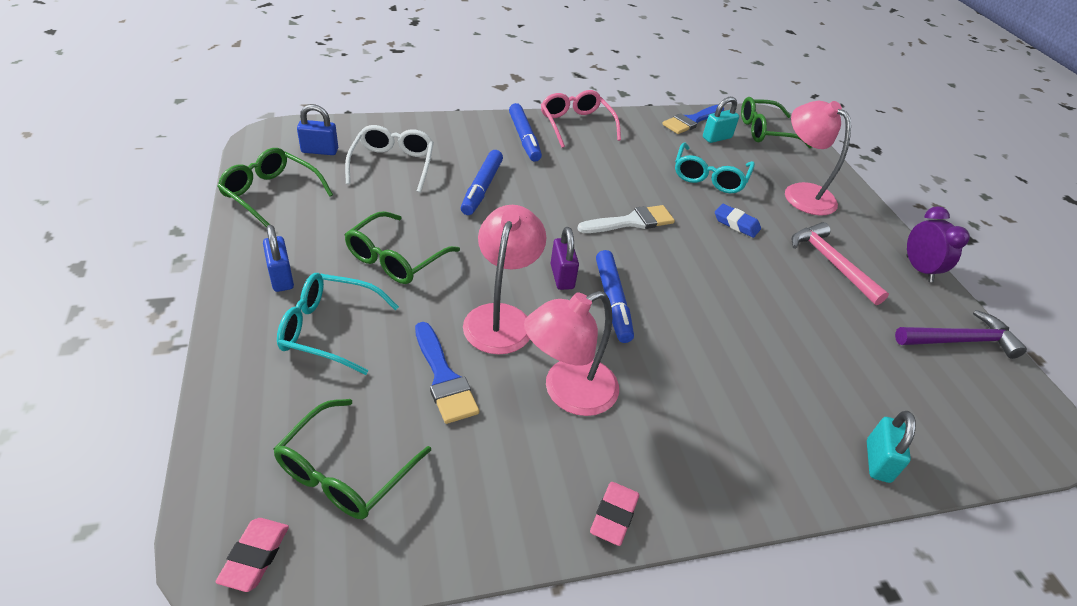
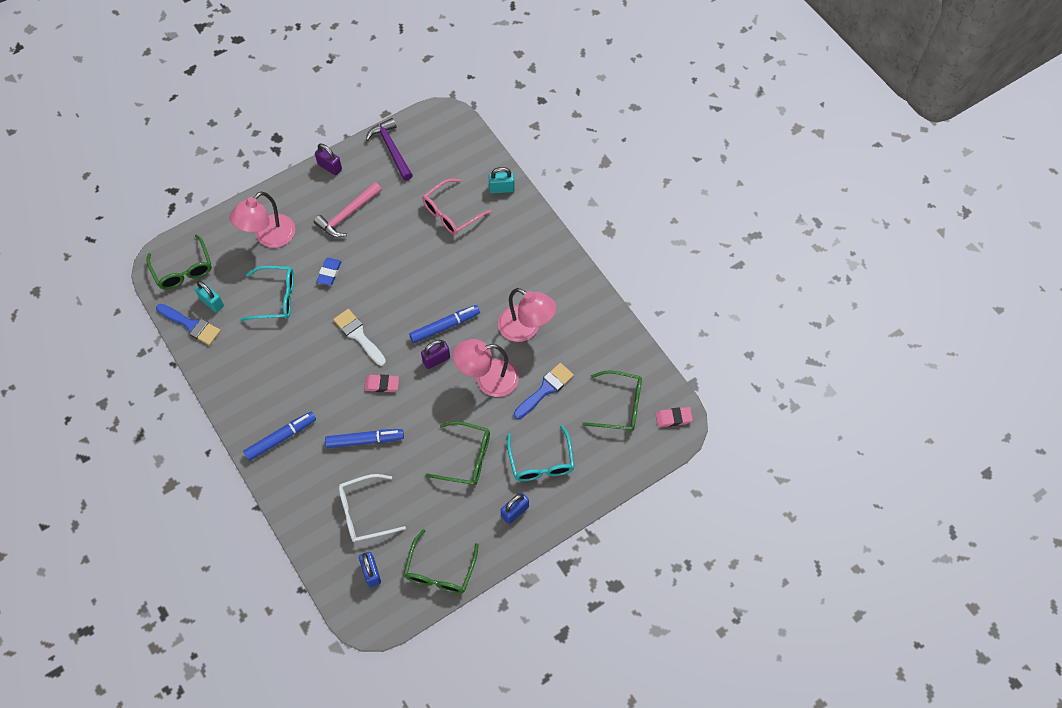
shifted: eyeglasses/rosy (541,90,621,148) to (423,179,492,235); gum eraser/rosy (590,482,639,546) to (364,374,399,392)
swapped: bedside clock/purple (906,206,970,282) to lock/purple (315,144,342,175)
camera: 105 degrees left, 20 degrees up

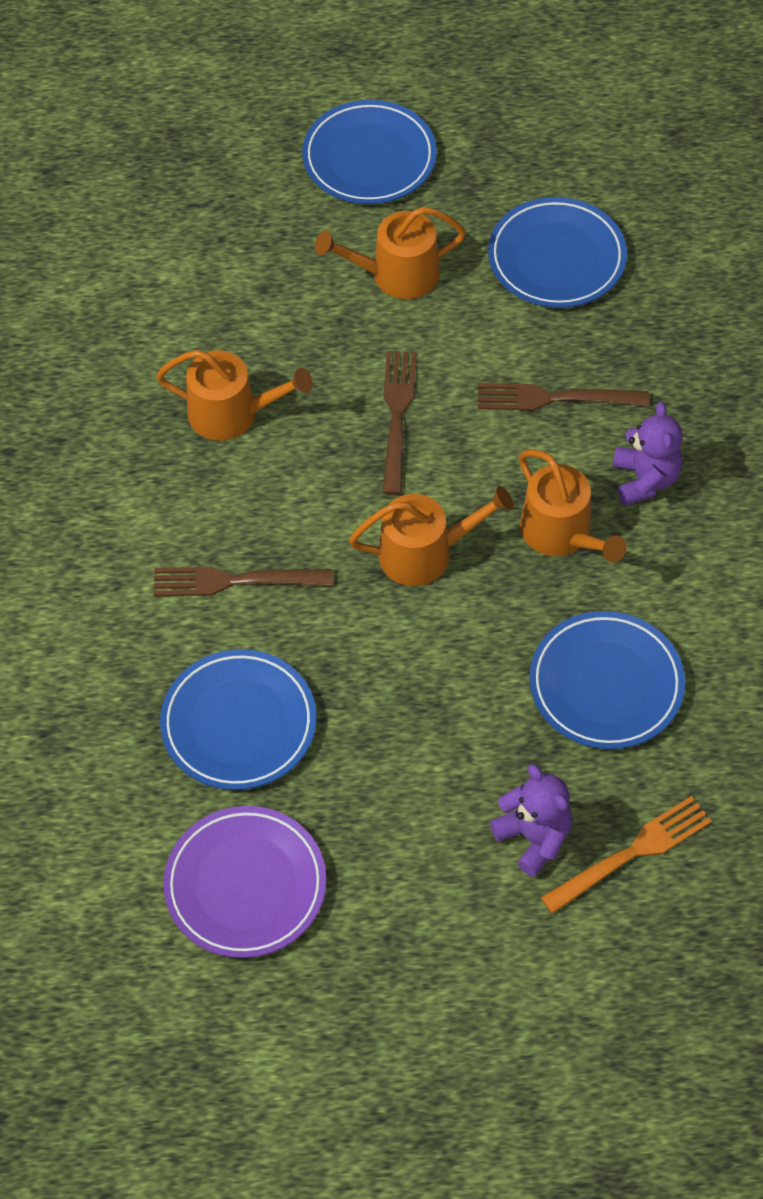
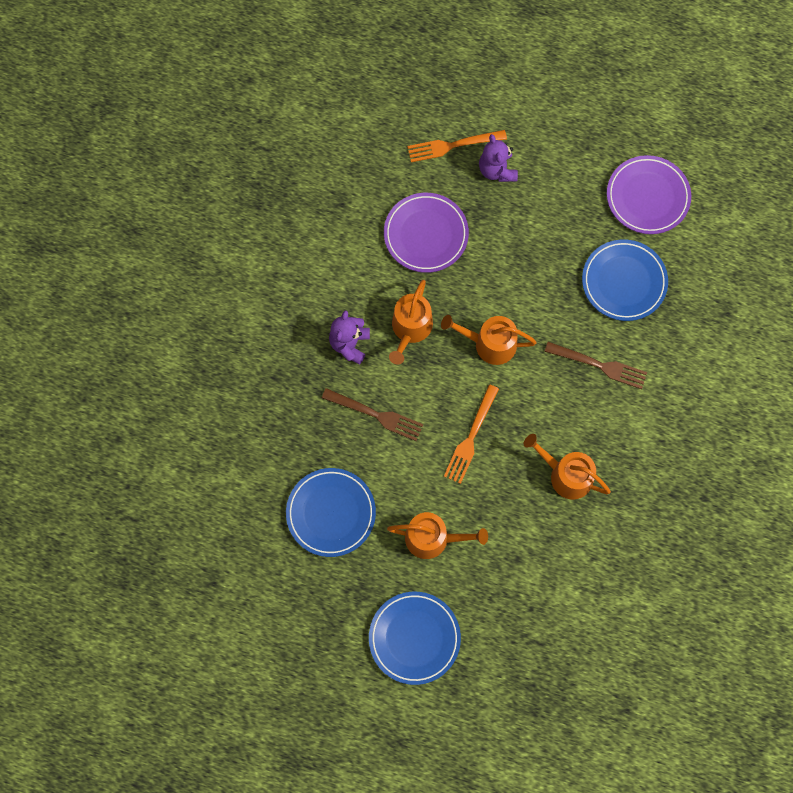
repainted: fork/dark brown (383,351,416,495) to fork/orange (444,384,499,484); dinner plate/blue (529,611,685,749) to dinner plate/purple (384,193,469,273)
rotated: watering pot/orange (519,450,626,562) = (389,280,433,365) 150 degrees counterclockwise
camera: 160 degrees left, 15 degrees up

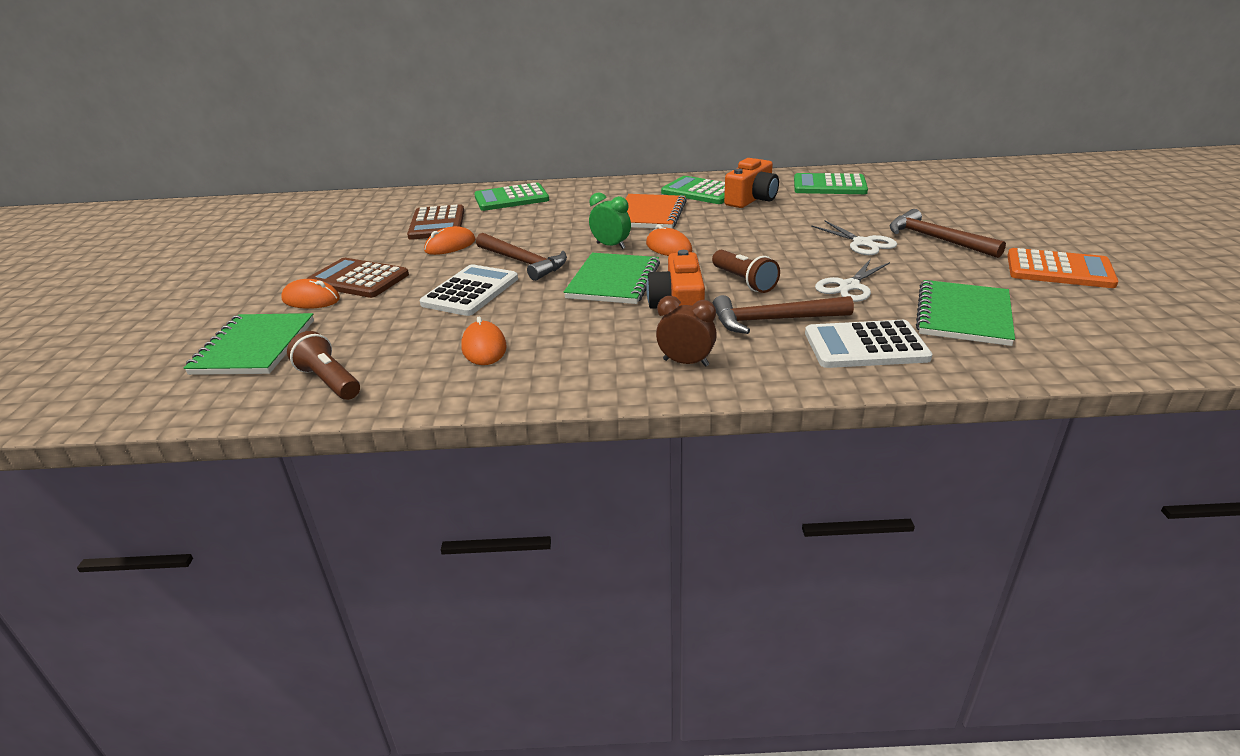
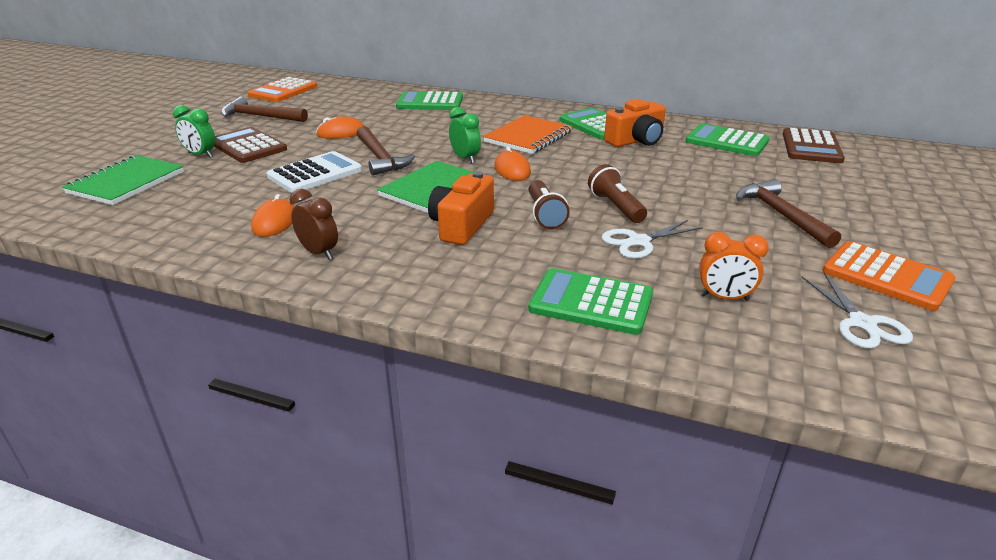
new: adding machine/orange (248,77,318,102)
shifted: adding machine/dark brown (407,204,464,240) to (783,128,845,163); pair of scissors/snow-white (811,221,897,255) to (801,273,913,349); hammer/dark brown (712,295,854,334) to (221,97,308,122); bedside clock/dark brown (656,296,717,367) to (290,189,338,260); pocket torch/dark brown (287,331,360,400) to (588,164,647,223)
swapped: computer mouse/orange (281,279,340,309) to bedside clock/emerald (173,105,215,158); notebook/emerald (916,280,1015,346) to bedside clock/orange (699,232,769,301)
repainted: adding machine/snow-white (805,320,932,368) to adding machine/emerald (528,268,653,335)
camera: 20 degrees right, 0 degrees up

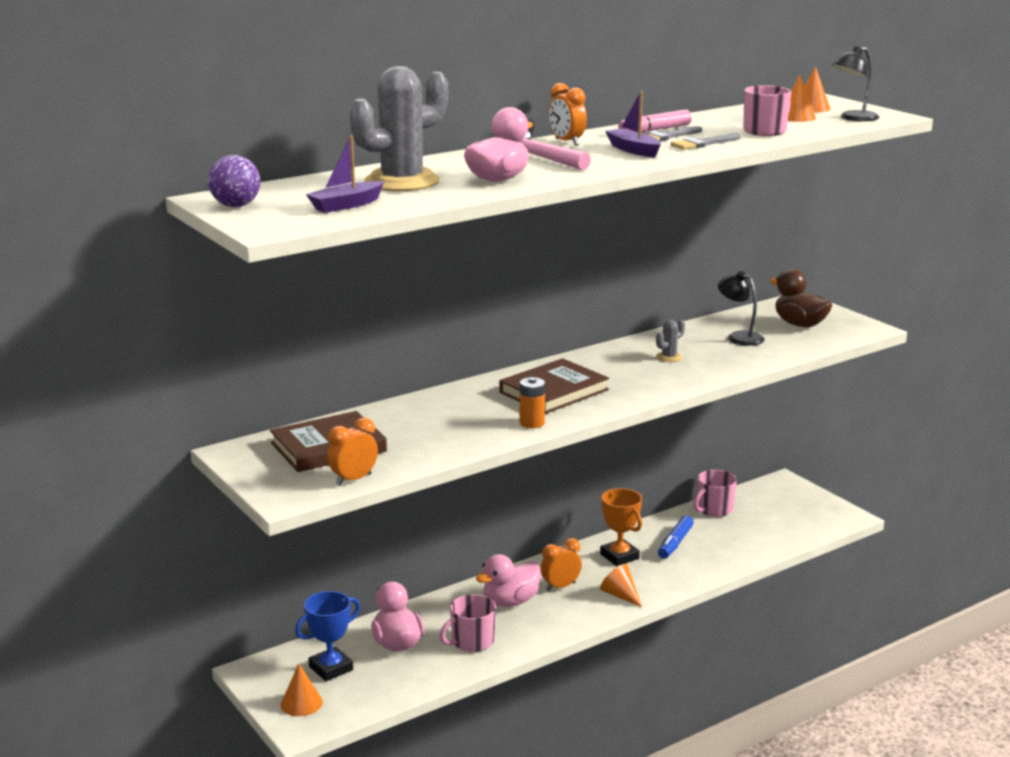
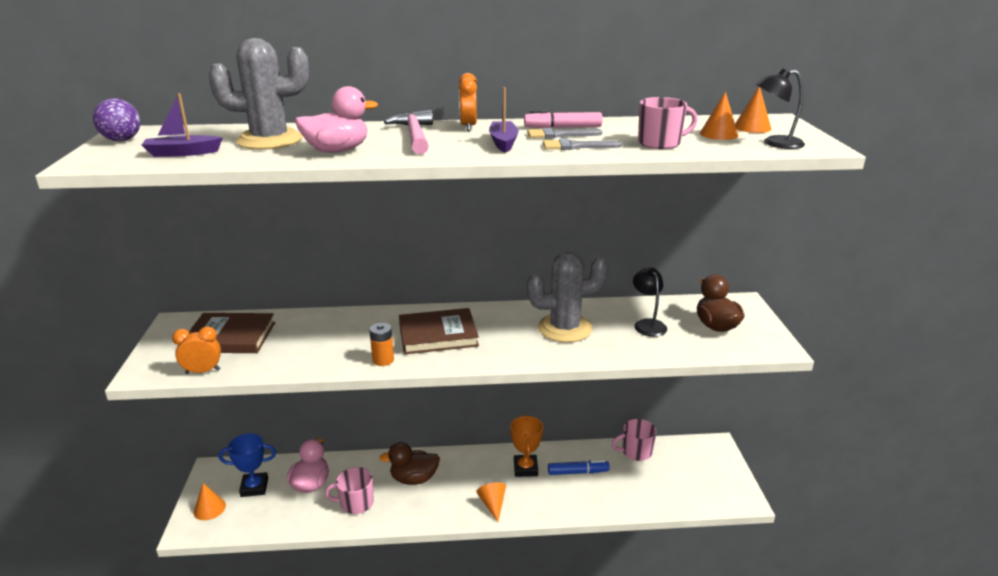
gone: bedside clock/orange (541,538,582,591)
repainted: duck/rosy (476,554,541,607) to duck/dark brown (379,442,440,485)
rotated: felt pen/blue (658,515,694,559) = (548,460,610,475) 150 degrees counterclockwise
scaled: cactus/ash-grey (656,320,685,362) = (527,252,609,343) x2.39
camera: 30 degrees right, 5 degrees up

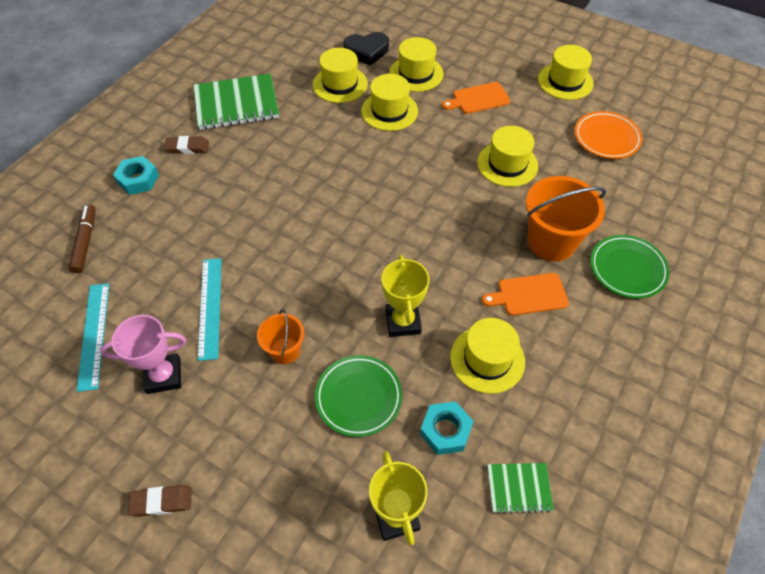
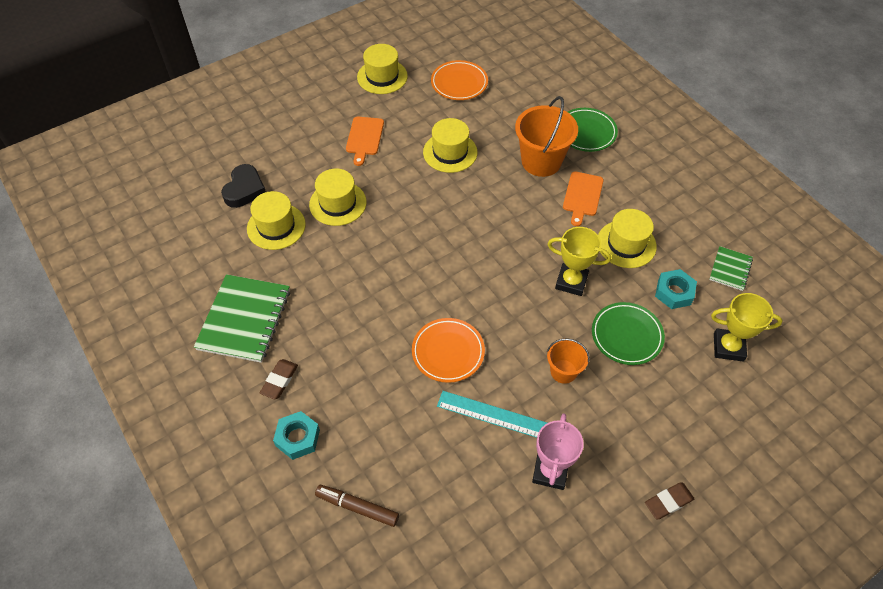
gone: tall hat/bright yellow (389,37,443,92); measuring stick/teal (77,283,109,392)
new: dinner plate/orange (412,318,485,383)
rotated: gum eraser/dark brown (128,485,192,517) = (645,482,694,519) 45 degrees clockwise
camera: 65 degrees left, 0 degrees up

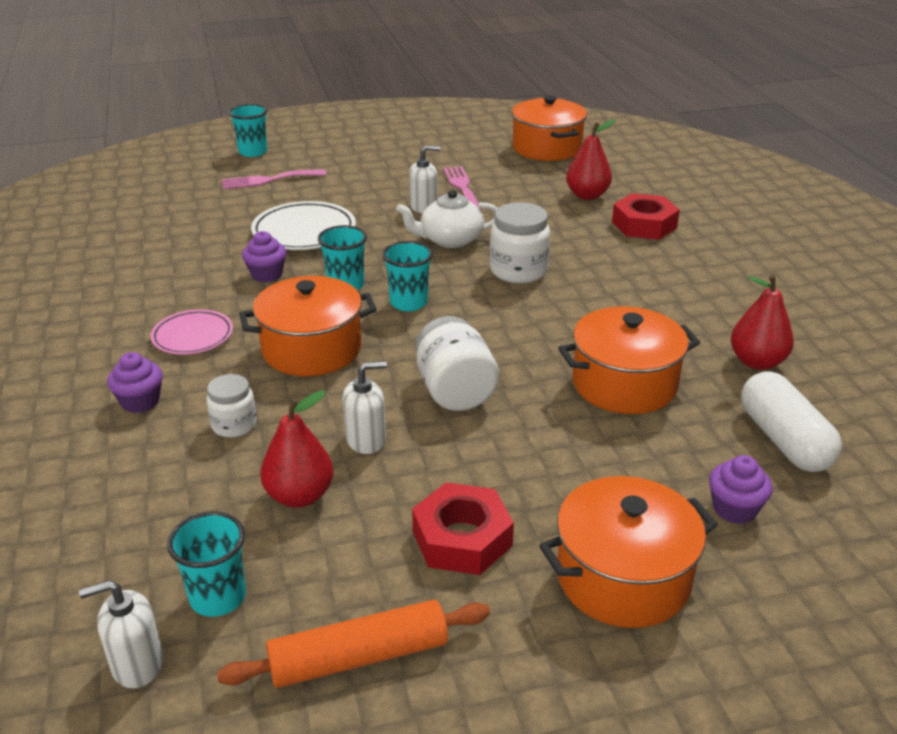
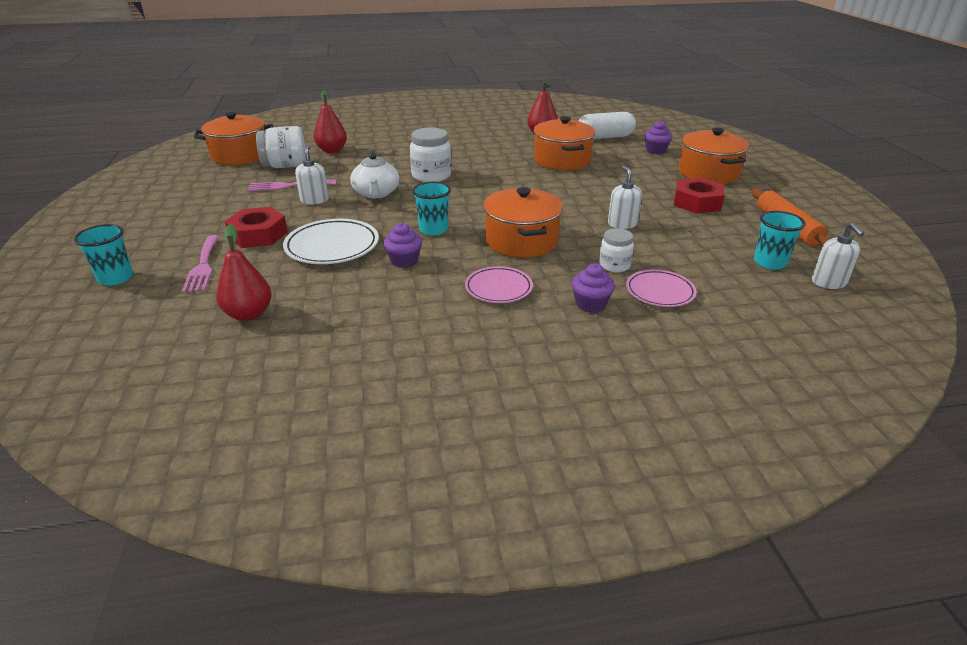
gone: tumbler/teal (382,241,433,311)
new: dinner plate/rosy (626,270,697,307)
shifted: hexagon nut/scarlet (612,193,680,240) to (224,207,288,248); preserve jar/snow-white (415,316,499,411) to (256,126,306,168); pear/scarlet (260,390,334,508) to (216,224,272,321)
camera: 85 degrees left, 0 degrees up

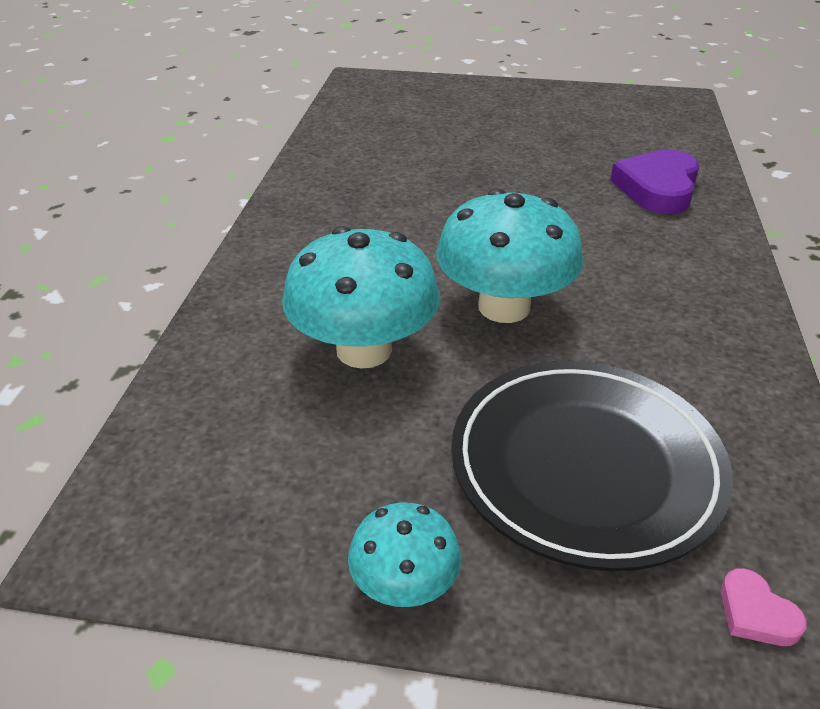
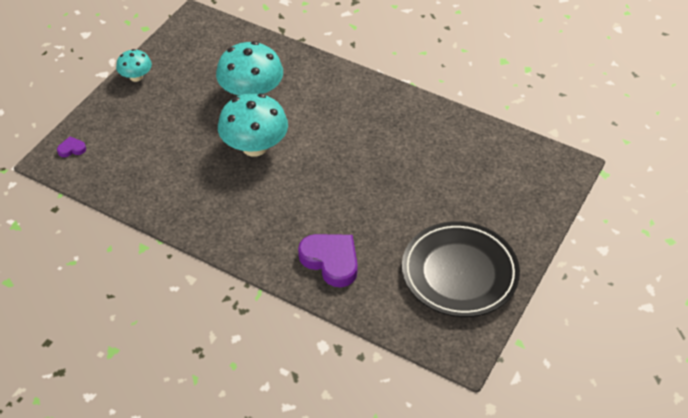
shifted: dinner plate/ebony (451,361,733,571) to (402,221,520,317)
repainted: heart shape/rosy (721,568,807,646) to heart shape/purple (57,137,86,157)
camera: 110 degrees right, 10 degrees up

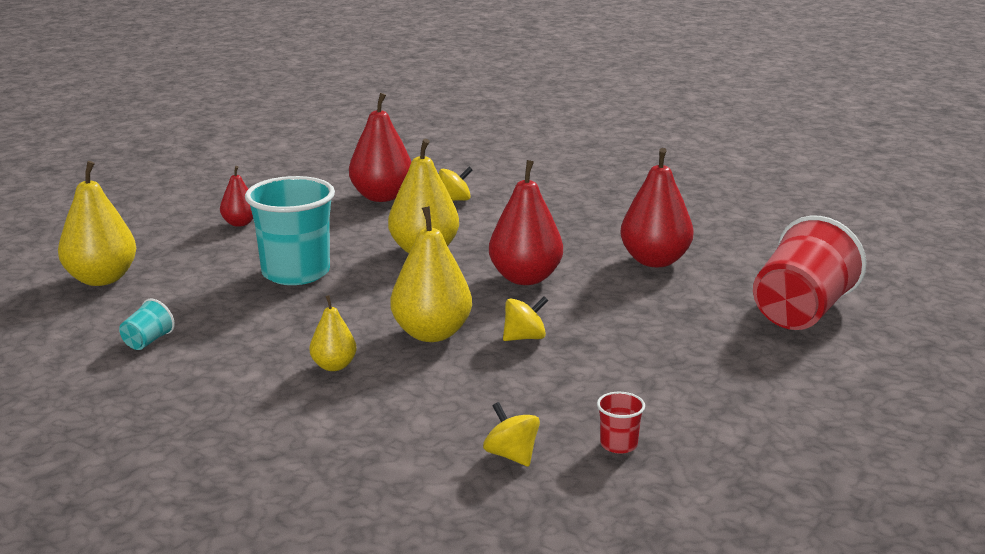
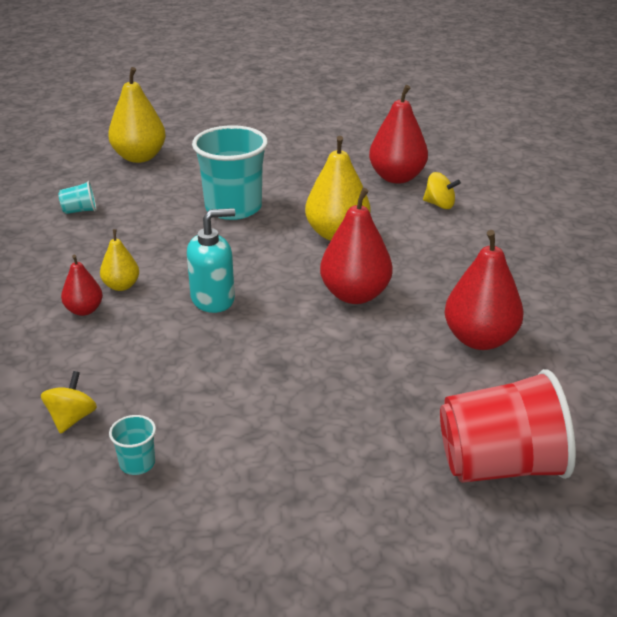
gone: whirligig/bright yellow (503,296,549,341)
shifted: pear/scarlet (220,166,253,227) to (61,255,103,316)
swapped: pear/bright yellow (390,206,472,342) to pump bottle/teal (187,208,235,313)
repainted: tumbler/scarlet (597,392,645,454) to tumbler/teal (109,415,156,475)
camera: 50 degrees right, 10 degrees up

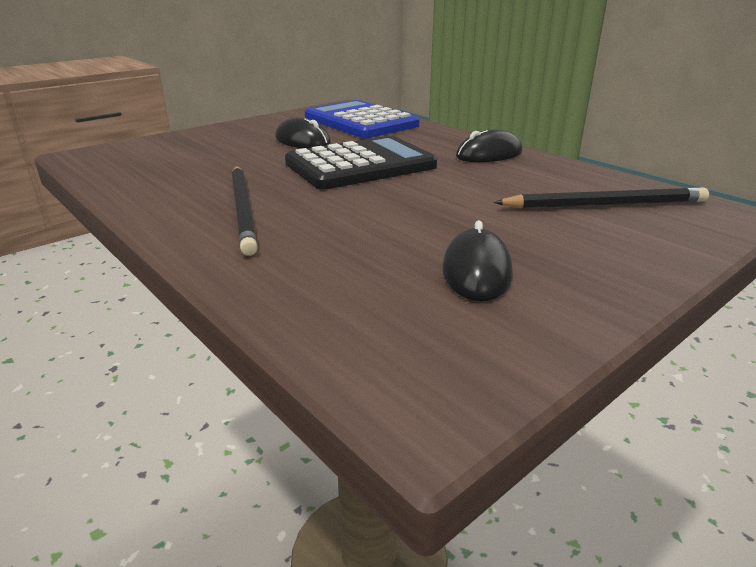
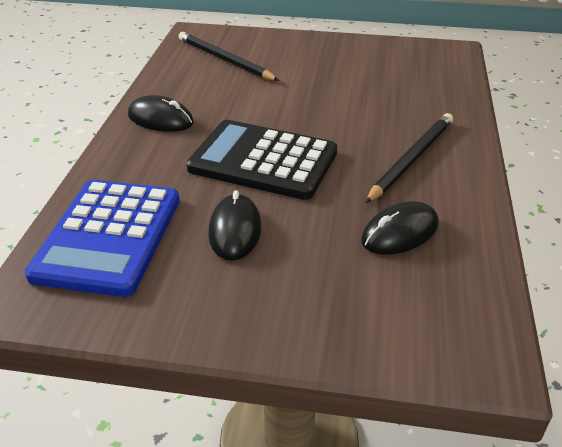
shifted: computer mouse/ebony (442,220,513,301) to (361,201,439,255)
camera: 130 degrees left, 10 degrees up

